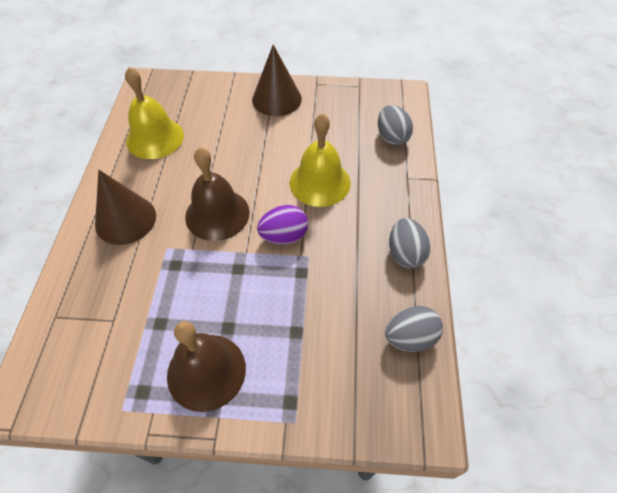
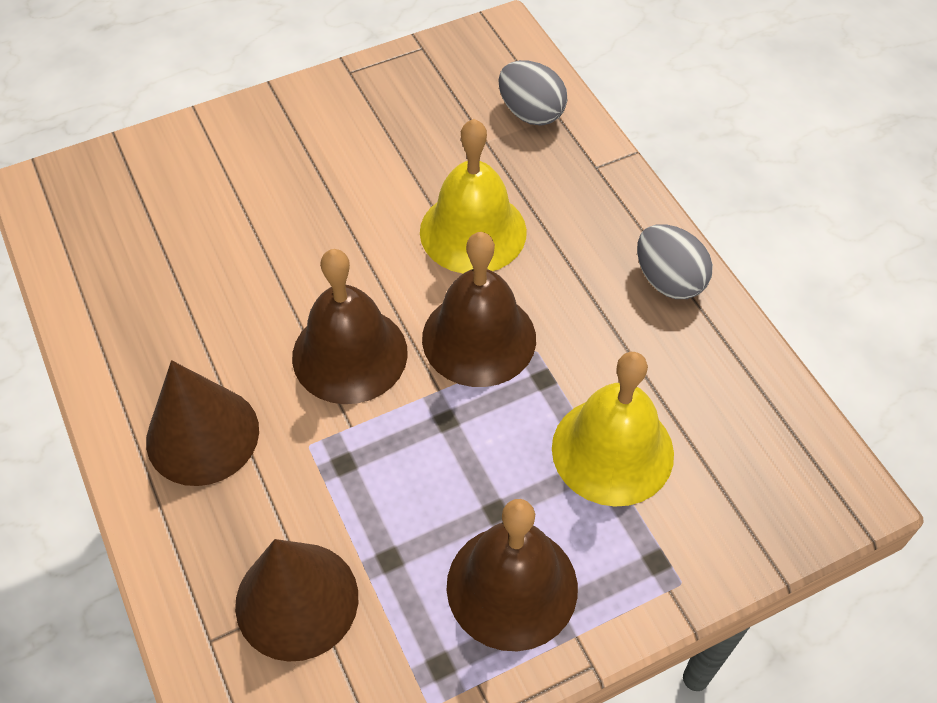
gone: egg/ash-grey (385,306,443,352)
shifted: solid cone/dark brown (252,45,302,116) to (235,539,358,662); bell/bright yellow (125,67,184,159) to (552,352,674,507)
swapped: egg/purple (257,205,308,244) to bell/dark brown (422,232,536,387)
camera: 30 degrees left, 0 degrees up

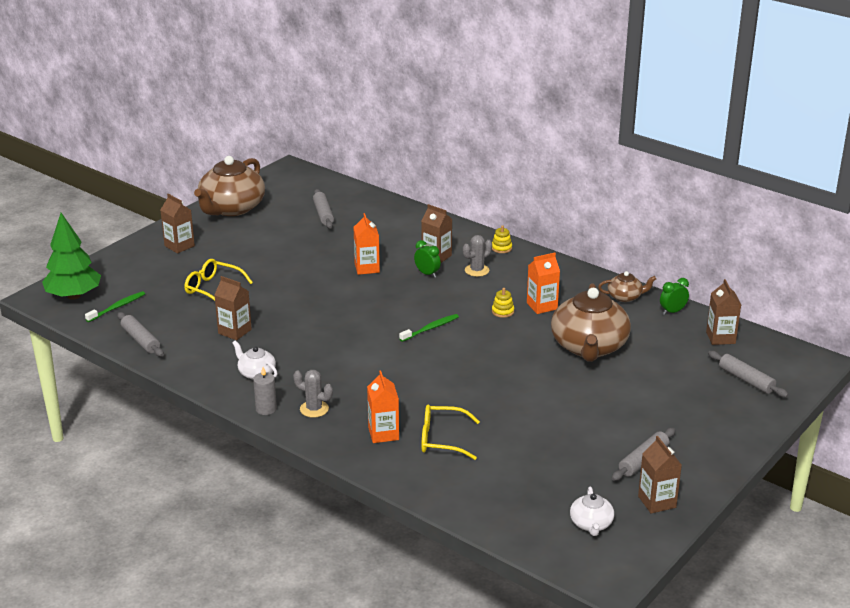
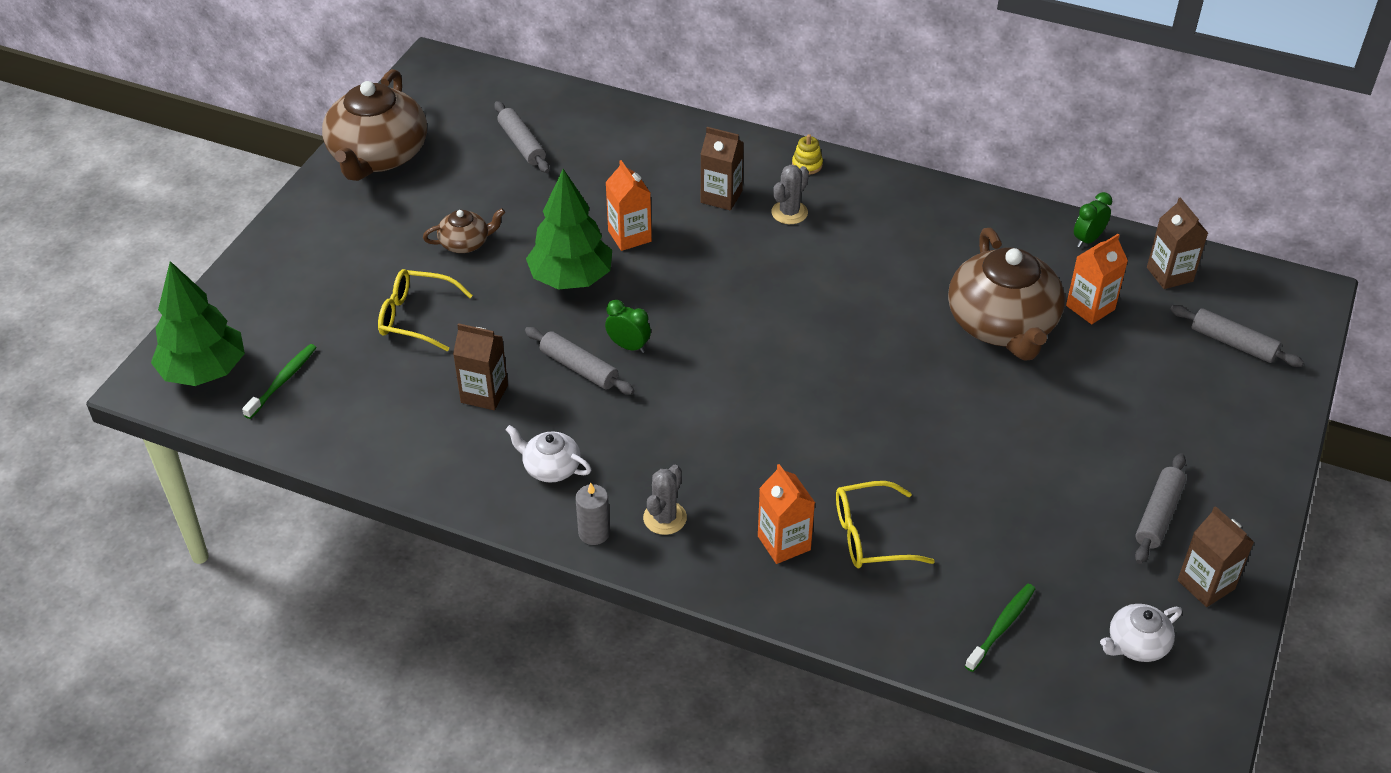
gone: carton/dark brown (160,194,195,254); stacking toy/bright yellow (492,288,514,318)
new: tree/emerald (526,169,612,290)
shifted: bedside clock/emerald (414,240,441,278) to (605,300,651,353); carton/orange (527,253,560,314) to (1066,234,1128,324); teapot/dark brown (598,271,656,302) to (423,208,505,253); dough roller/ash-grey (118,312,164,357) to (525,327,634,395); tooth brush/emerald (399,314,459,342) to (965,584,1035,672)
rotated: cactus/ash-grey (293,370,333,418) = (643,465,687,535) 75 degrees counterclockwise; teapot/snow-white (570,487,614,536) = (1100,604,1182,662) 75 degrees clockwise
camera: 15 degrees left, 15 degrees up

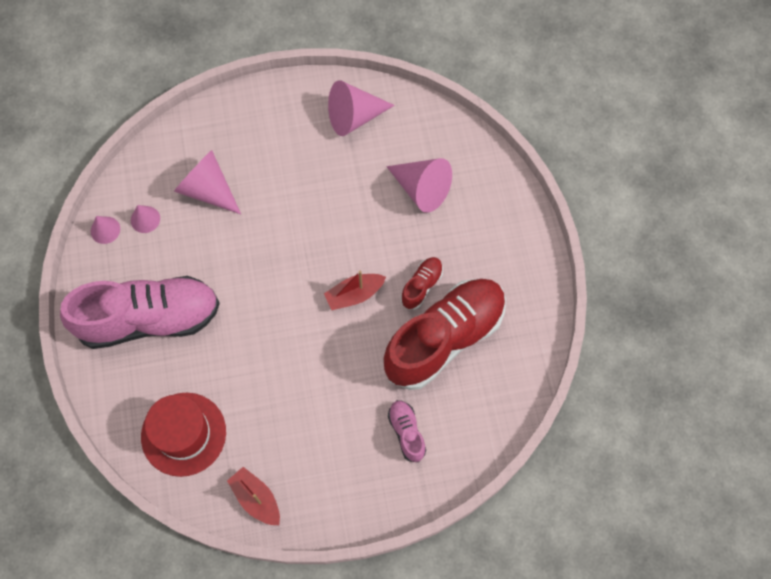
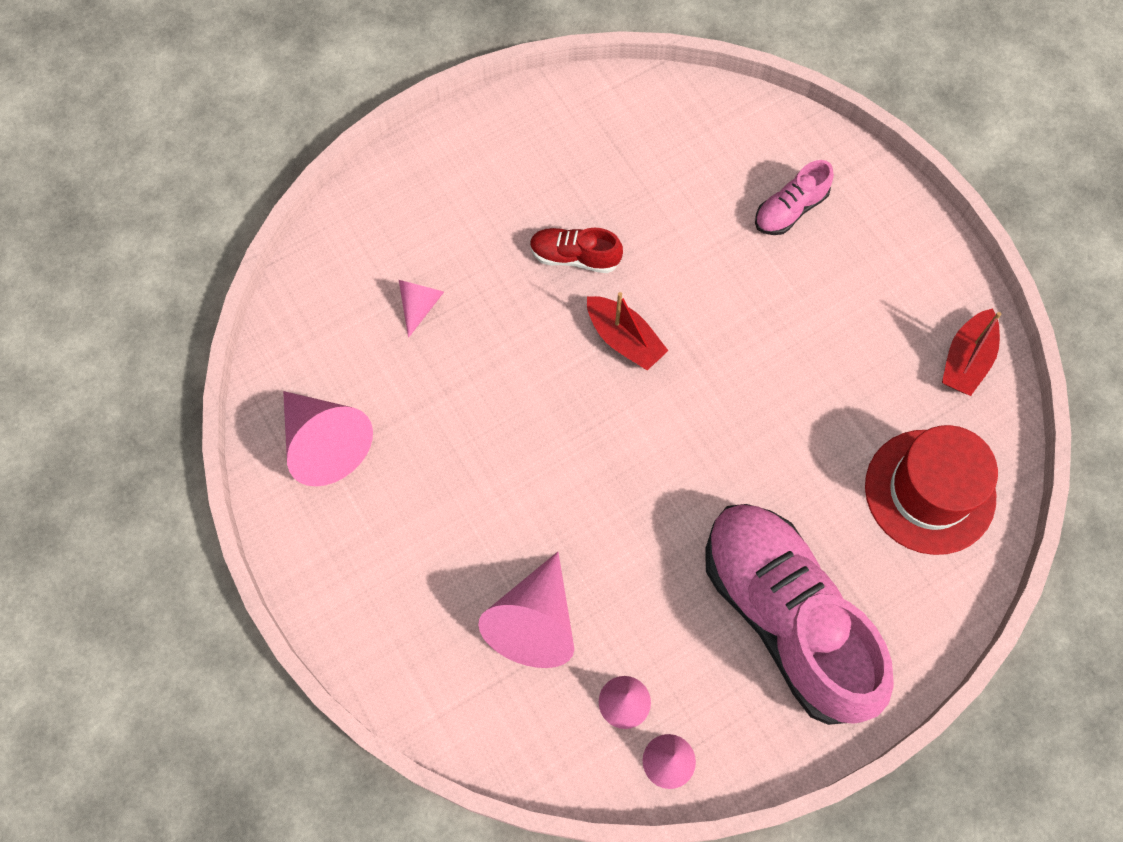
gone: lace-up shoe/scarlet (383,279,506,390)
scaled: solid cone/rosy (386,158,452,213) = (399,280,444,338) x0.53
camera: 110 degrees left, 0 degrees up

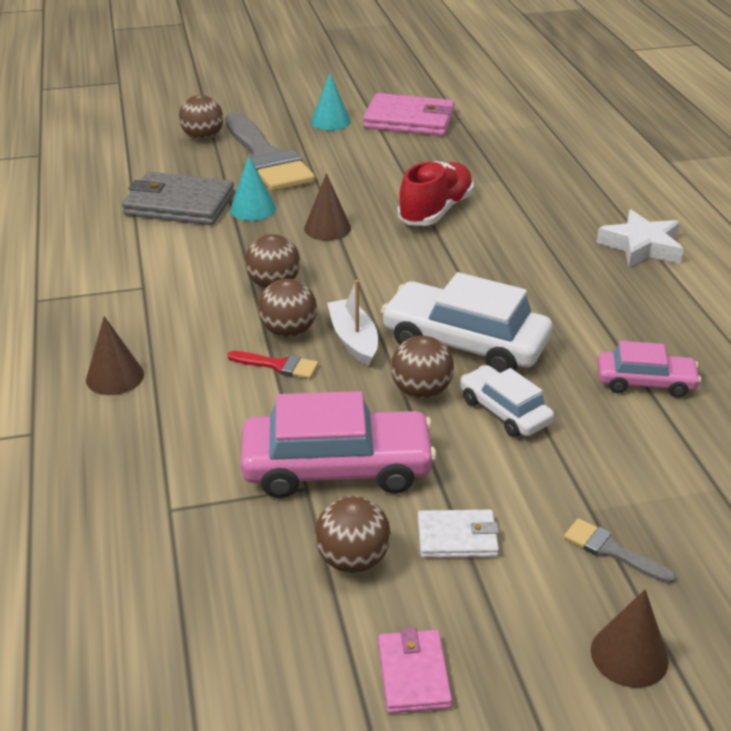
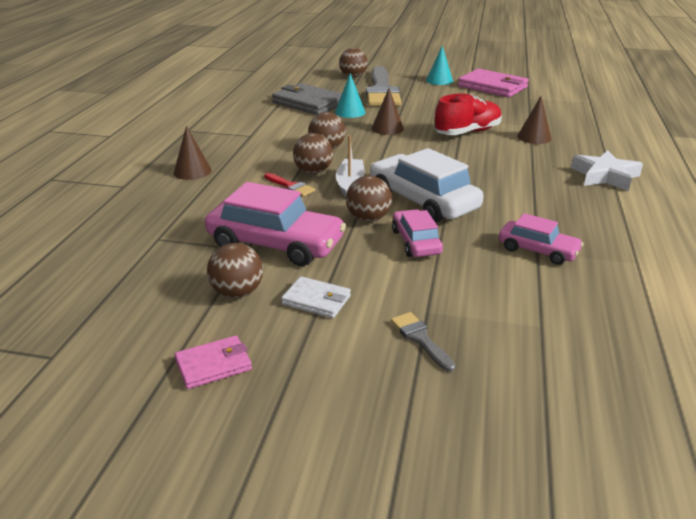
shifted: solid cone/dark brown (591,589,669,688) to (517,96,552,144)
repainted: automobile/snow-white (460,365,554,437) to automobile/rosy (392,209,443,257)
rotated: billfold/rosy (378,628,452,713) = (175,335,252,389) 45 degrees clockwise
camera: 25 degrees right, 5 degrees down

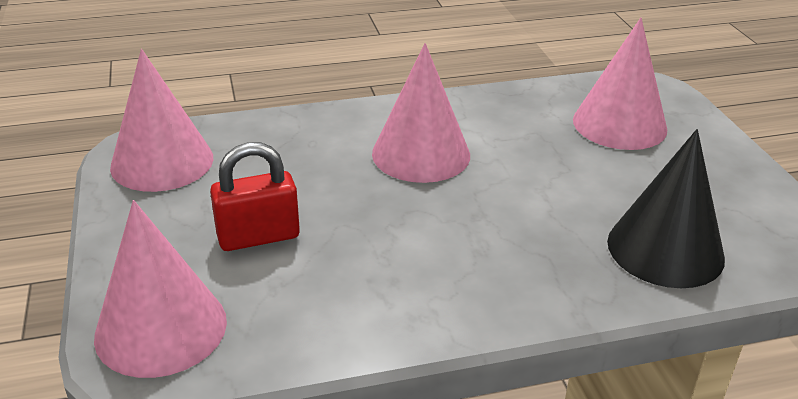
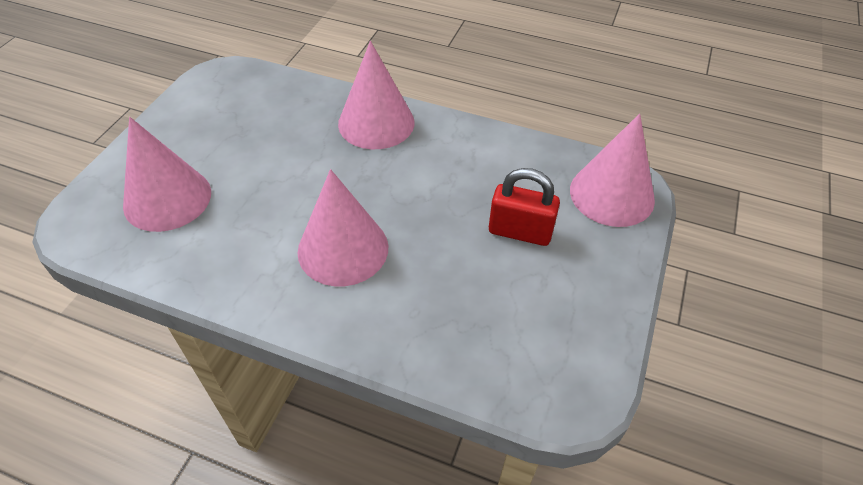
gone: solid cone/ebony (607,129,725,288)
shifted: solid cone/rosy (110,49,213,192) to (338,41,414,149)
camera: 145 degrees left, 15 degrees up

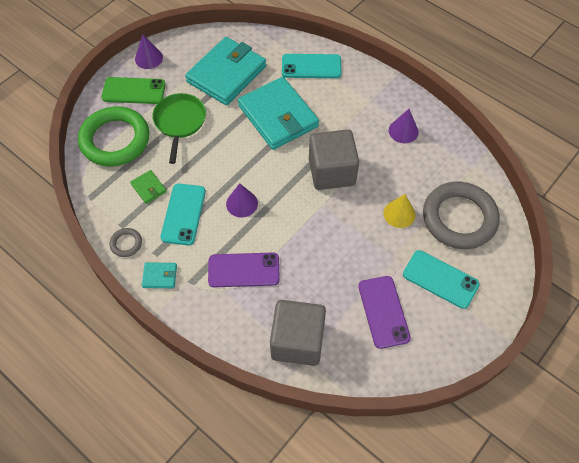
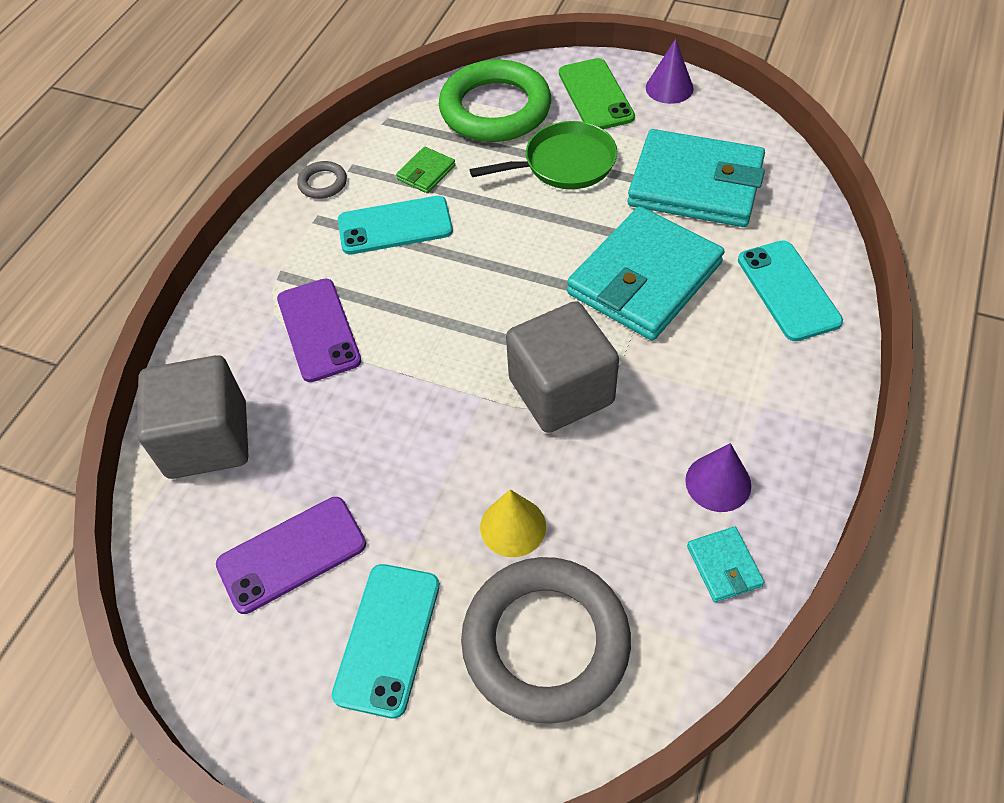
gone: solid cone/purple (226,183,258,217)
shifted: billfold/teal (142,262,177,288) to (687,526,764,602)
camera: 75 degrees right, 5 degrees down

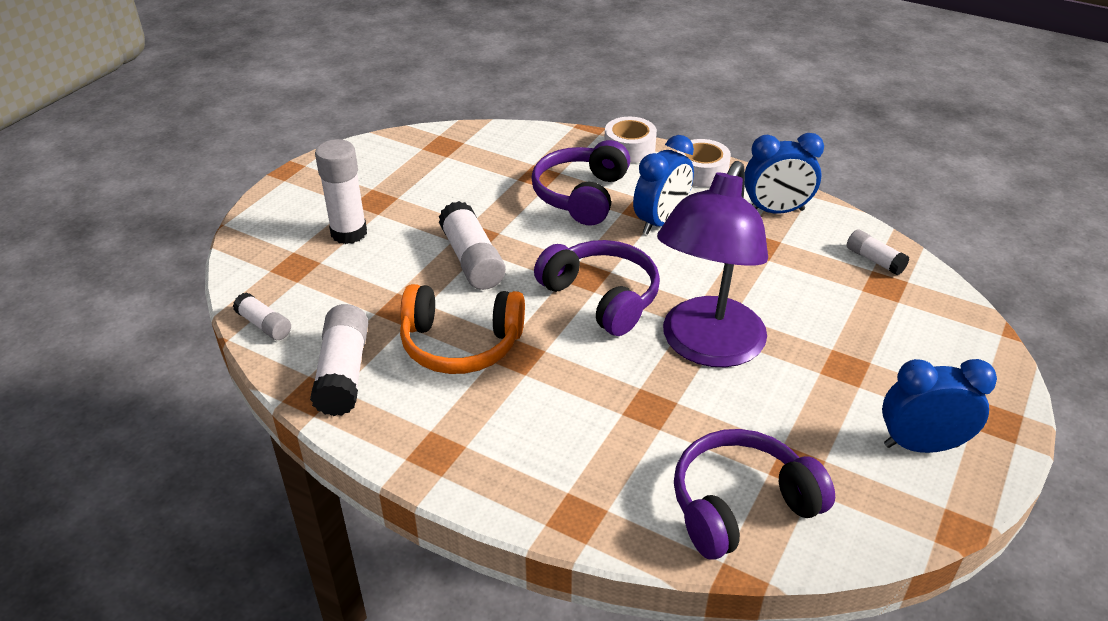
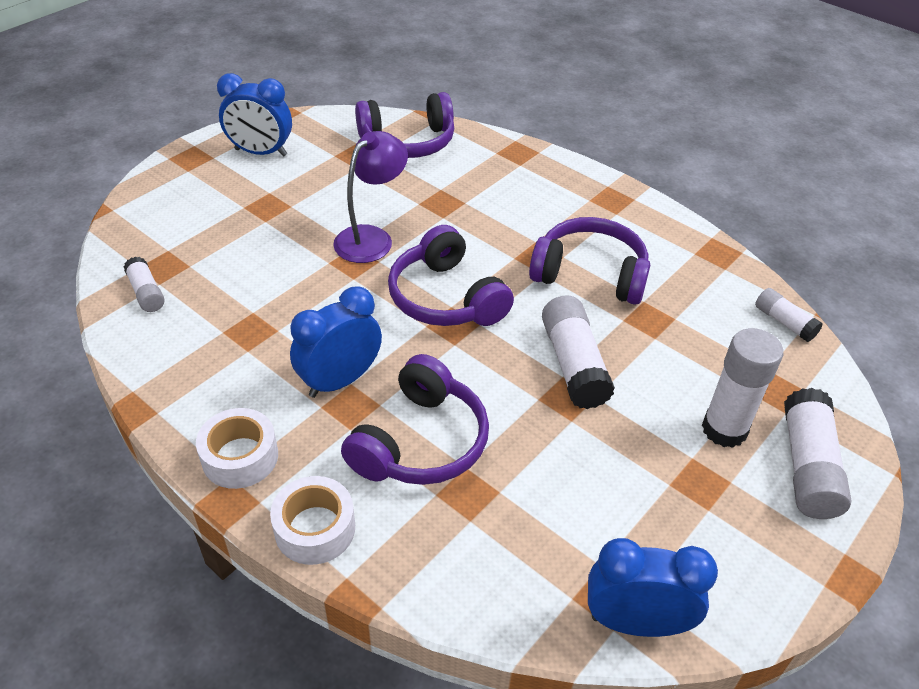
shifted: bedside clock/blue (745,133,824,214) to (588,538,718,637); stick of glue/snow-white (310,304,368,416) to (784,388,851,519)
repainted: headphones/orange (400,284,525,374) to headphones/purple (529,217,650,305)
scaled: desk lamp/purple (657,161,768,367) = (333,131,408,263) x0.62
camera: 170 degrees left, 5 degrees up

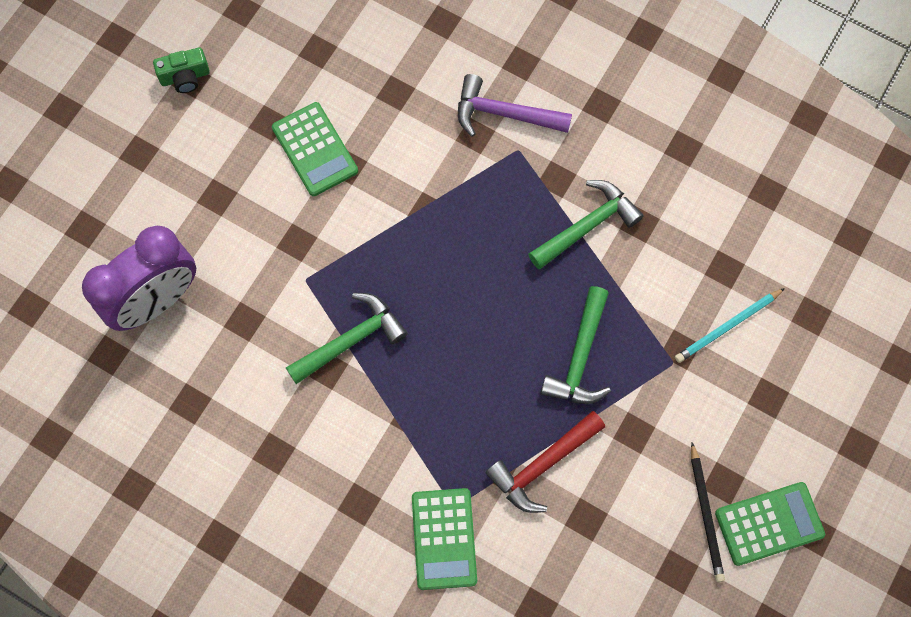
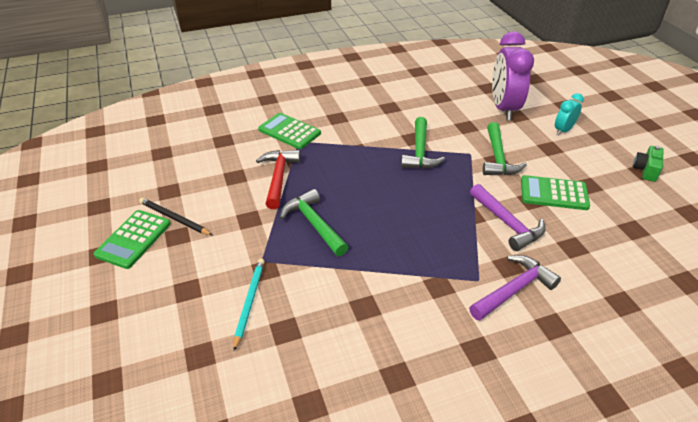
new: bedside clock/teal (555,93,584,136); hammer/purple (470,184,546,251)
shifted: hammer/emerald (528,180,644,269) to (483,122,527,175)
camera: 130 degrees right, 30 degrees down

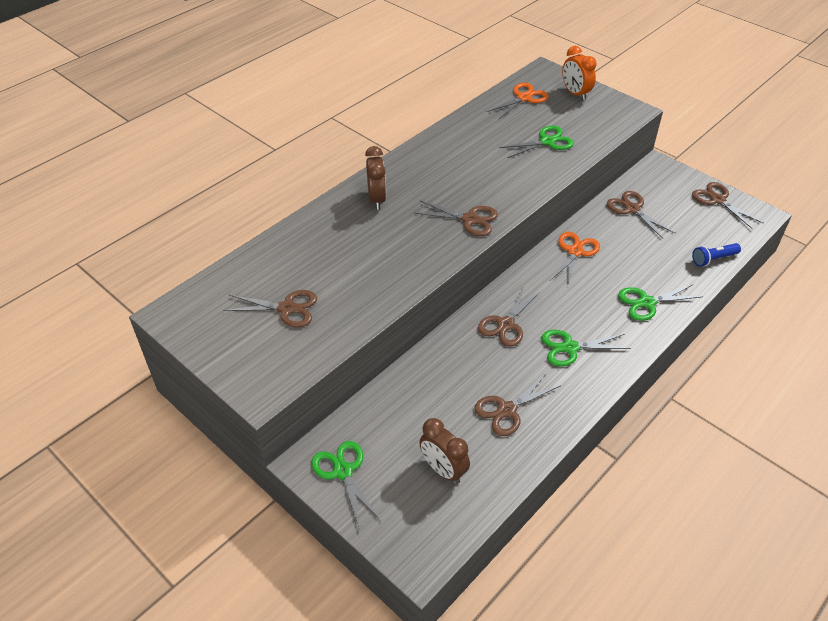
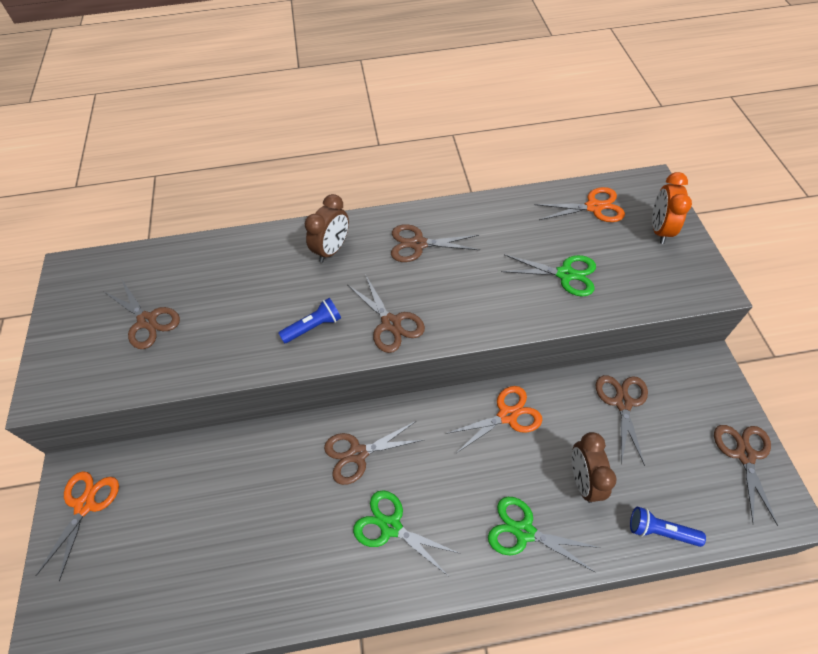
new: pocket torch/blue (279,298,341,343)
shifted: pair of scissors/dark brown (474,373,561,436) to (391,224,480,262); bedside clock/dark brown (419,418,470,484) to (572,432,617,503)
repainted: pair of scissors/emerald (311,441,381,530) to pair of scissors/orange (36,471,119,581)
camera: 40 degrees right, 10 degrees up

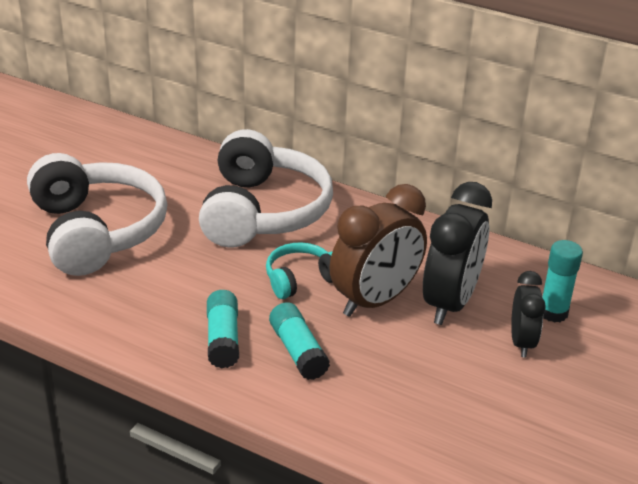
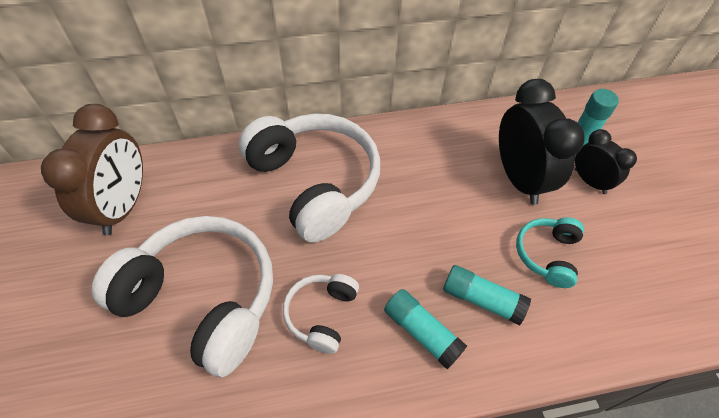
new: headphones/snow-white (283,274,359,354)
shifted: bedside clock/dark brown (329,184,427,317) to (41,104,143,236); headphones/teal (266,242,333,299) to (516,217,584,288)
camera: 40 degrees left, 20 degrees up

